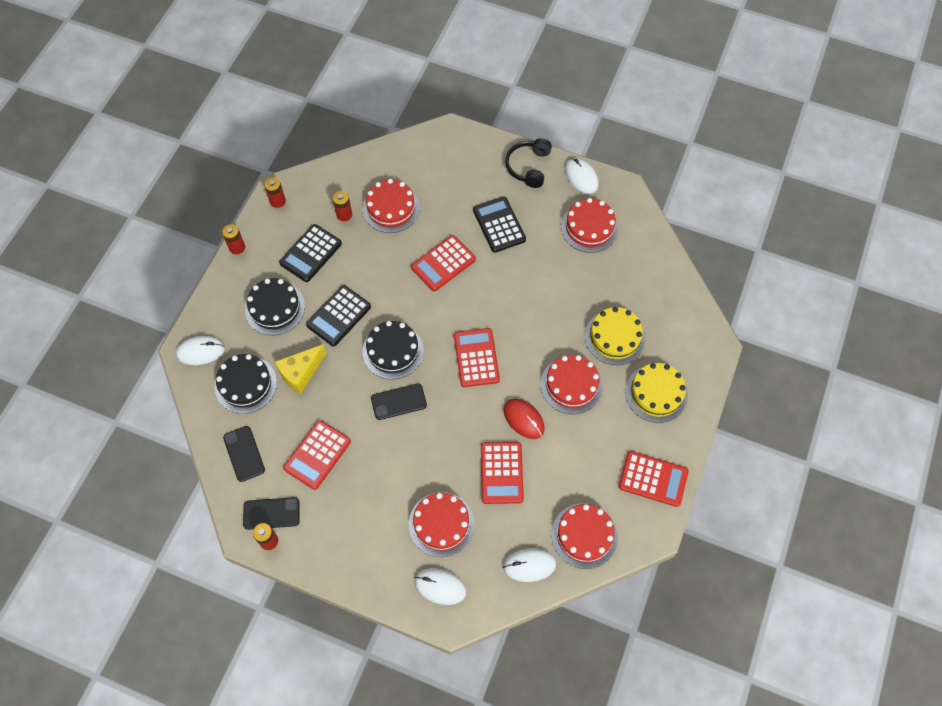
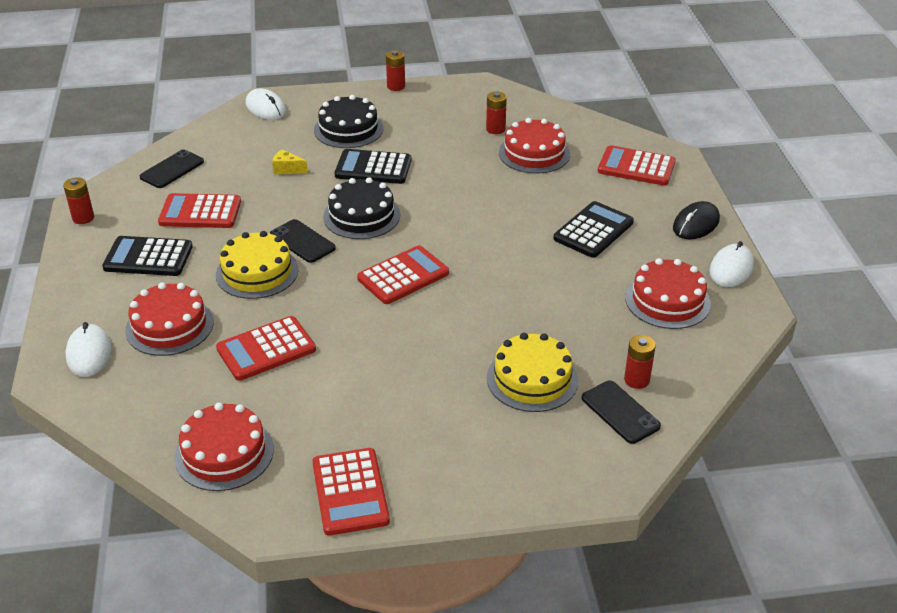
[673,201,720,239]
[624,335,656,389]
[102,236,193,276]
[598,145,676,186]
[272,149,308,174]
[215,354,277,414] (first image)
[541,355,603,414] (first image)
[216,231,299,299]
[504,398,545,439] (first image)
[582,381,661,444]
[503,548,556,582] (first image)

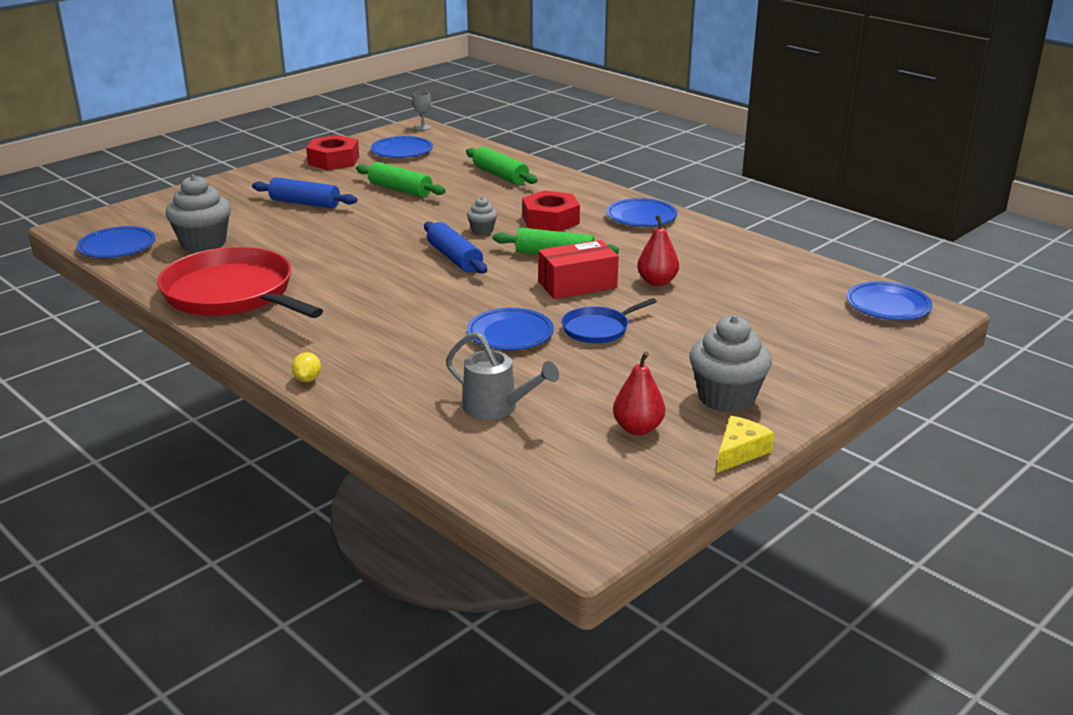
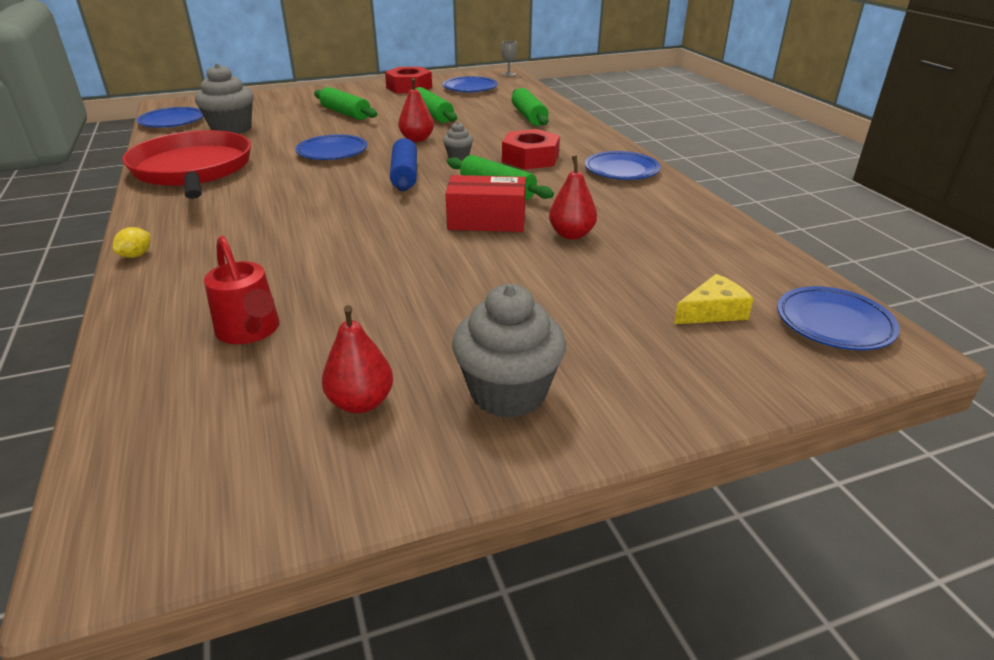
[314,87,377,120]
[562,298,657,343] (first image)
[295,134,367,160]
[204,236,279,344]
[674,274,754,324]
[398,78,434,142]

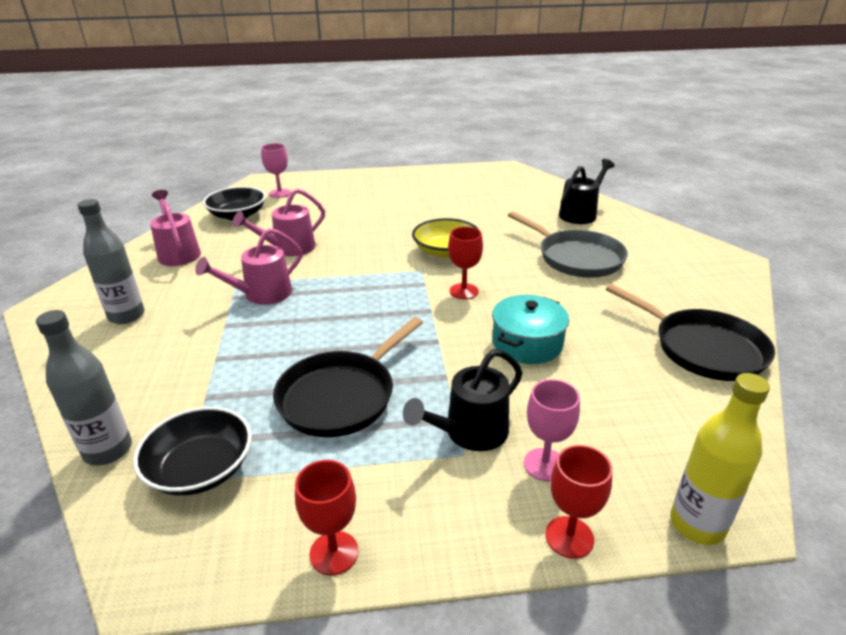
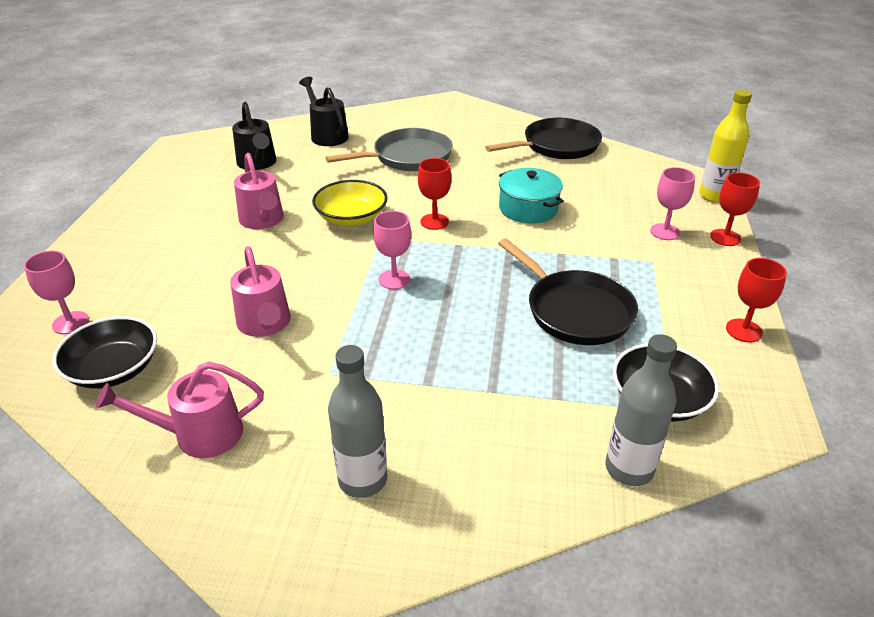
[234,153,284,229]
[232,102,276,170]
[373,211,411,289]

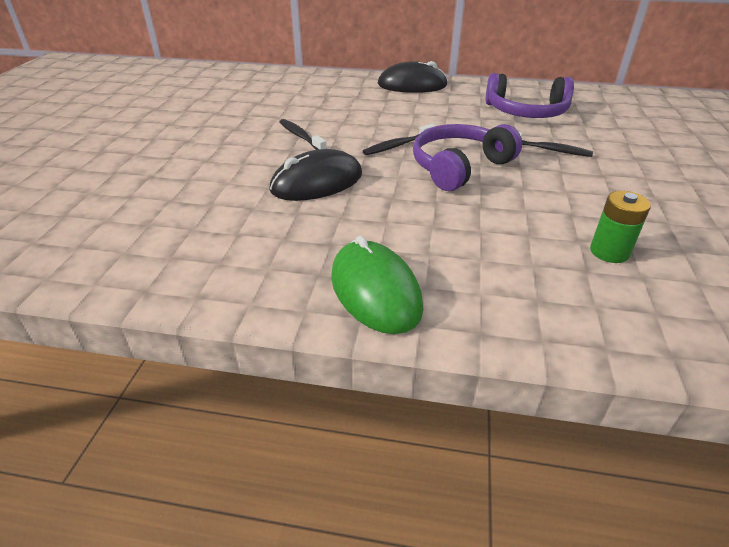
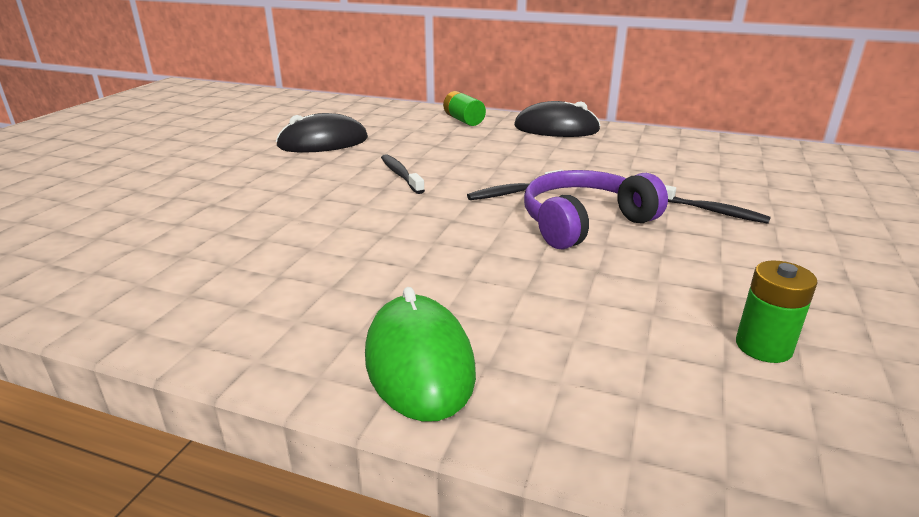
[486,73,574,118] (first image)
[276,113,368,153]
[443,91,486,126]

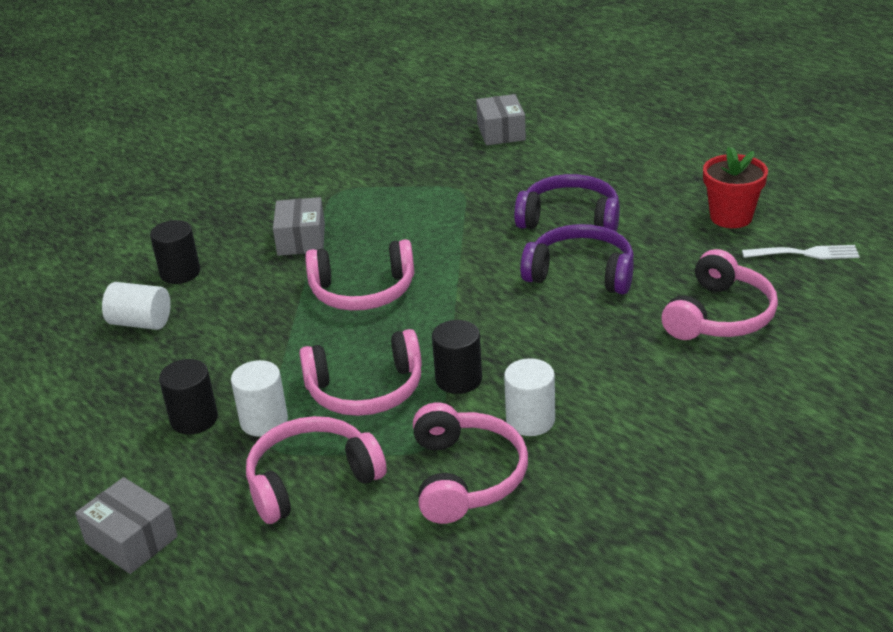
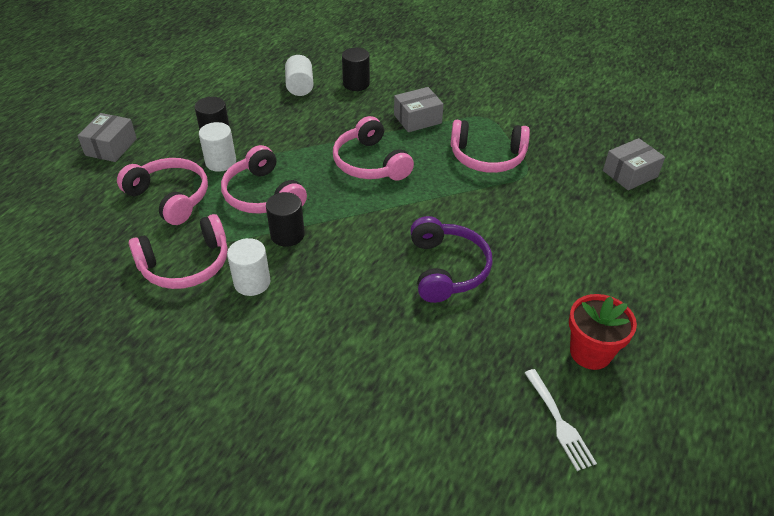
[514,174,620,232] (first image)
[450,120,530,173]

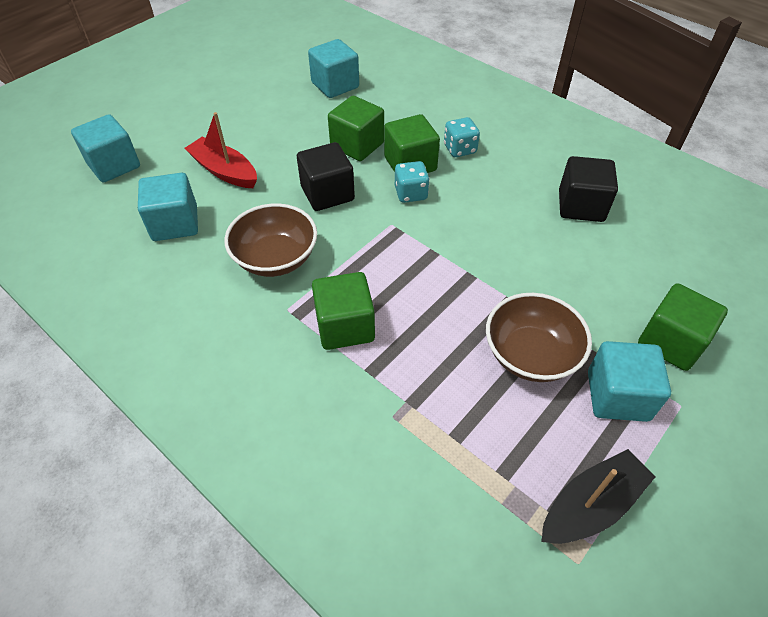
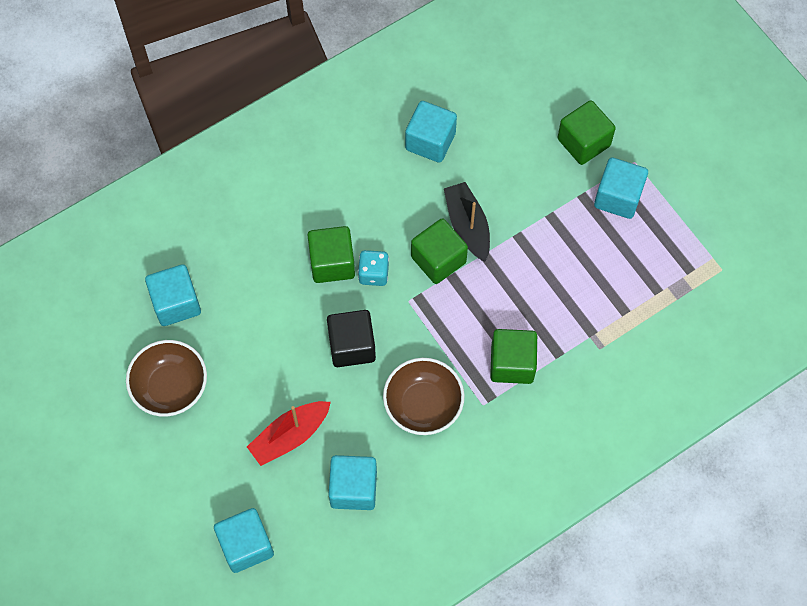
[411,218,468,284]
[444,117,480,157] (first image)
[405,101,457,163]
[126,340,207,417]
[444,182,490,262]

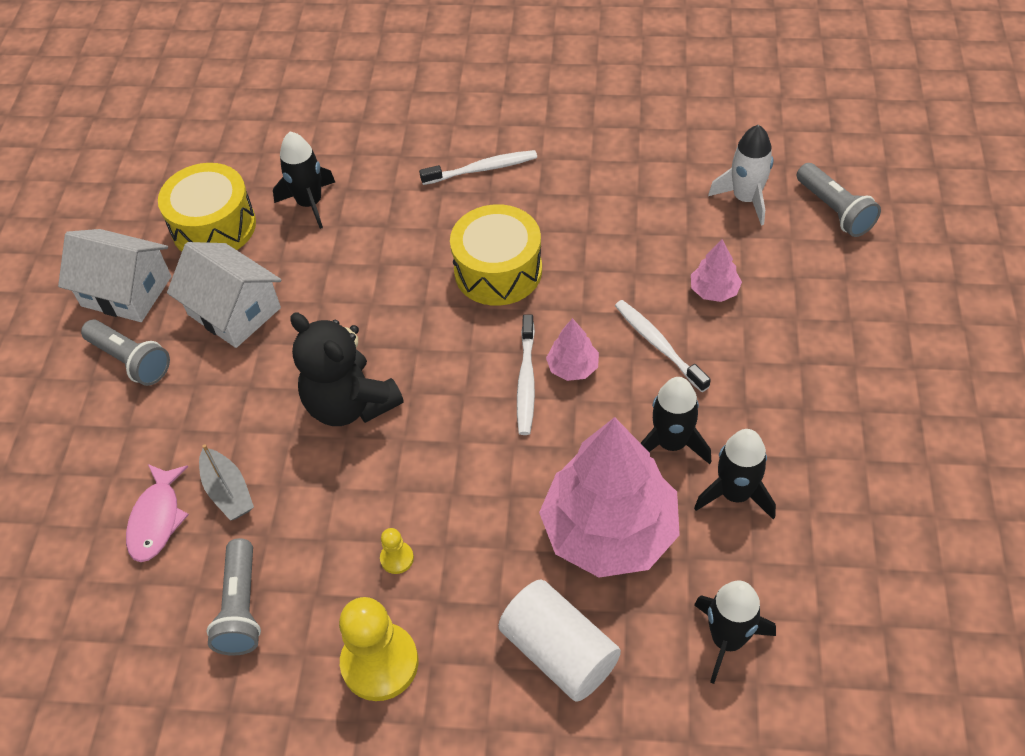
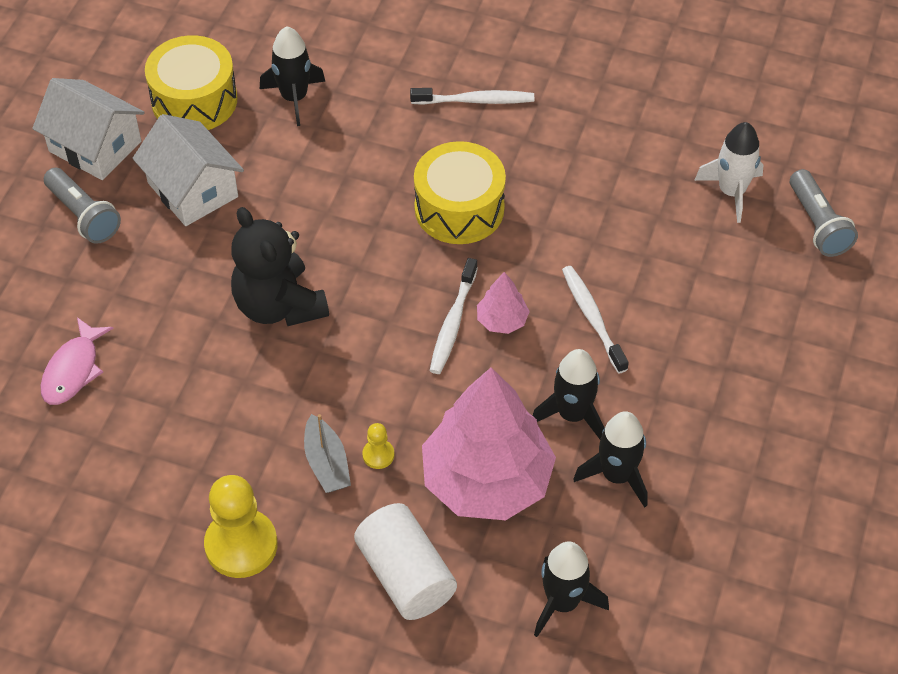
[691,239,742,302] (first image)
[304,414,351,493]
[362,423,395,469]
[207,538,261,656] (first image)

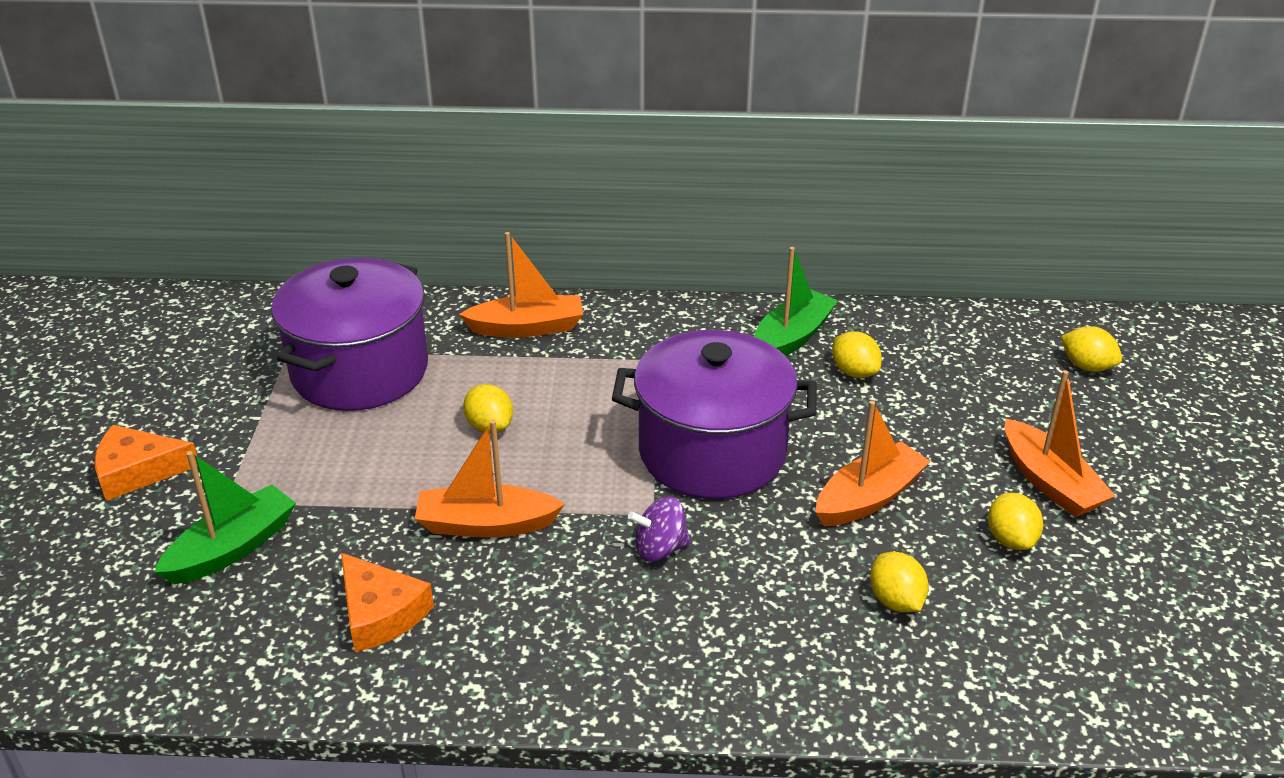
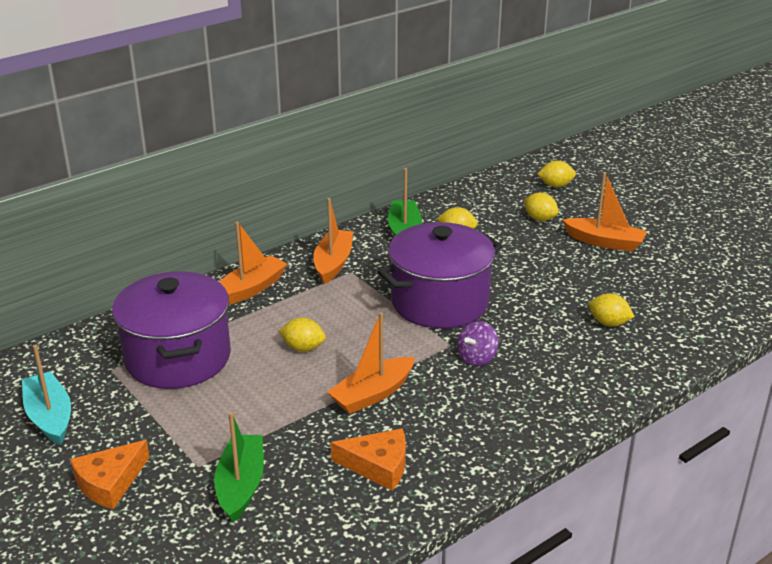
[313,198,353,284]
[524,193,559,221]
[22,345,71,445]

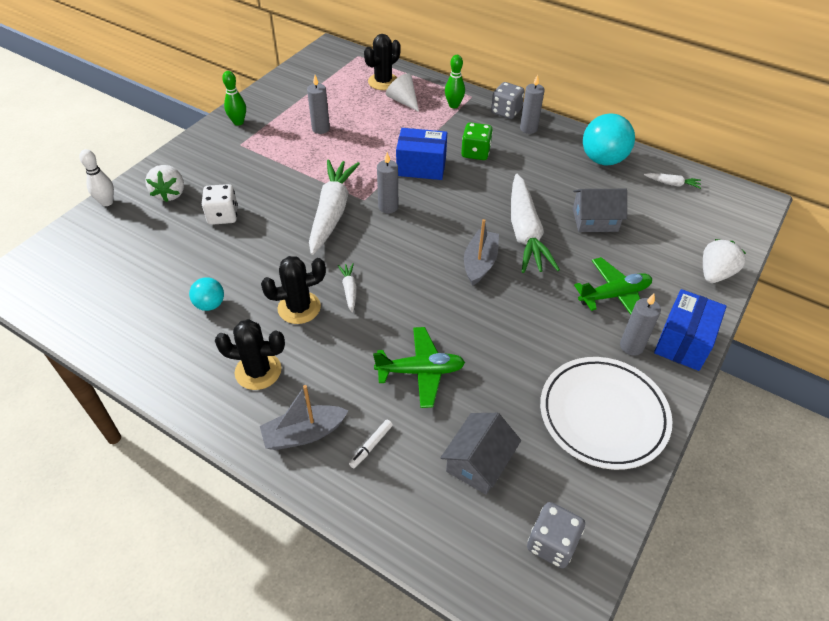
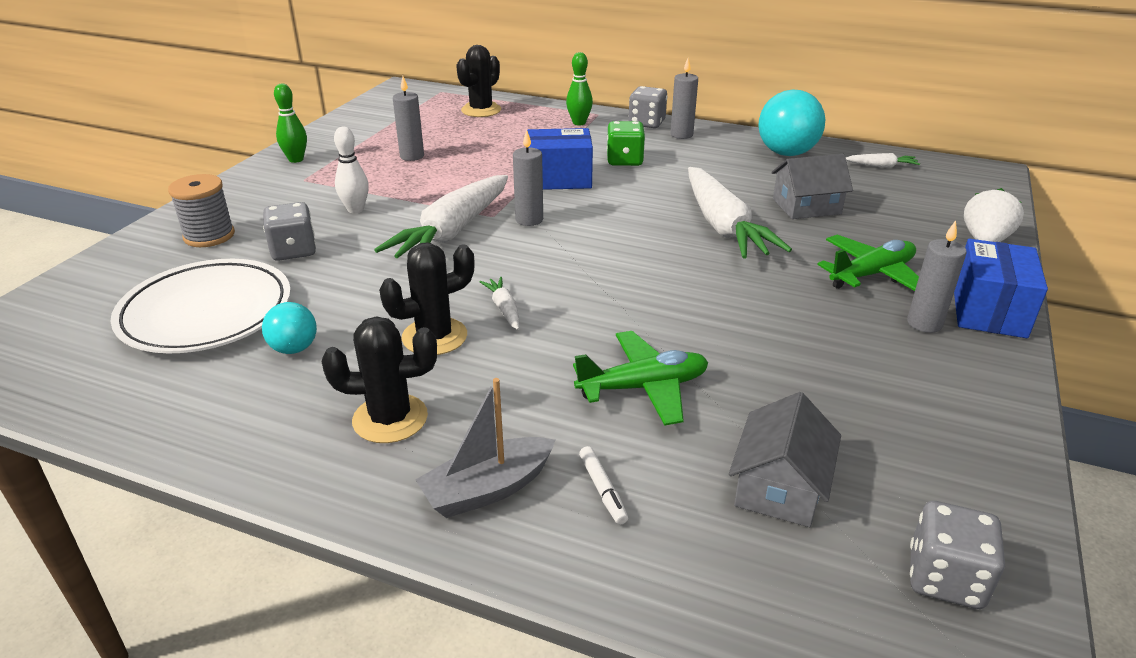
[386,73,419,112] (first image)
[334,127,369,213]
[374,175,508,258]
[168,174,235,247]
[263,202,316,261]
[464,219,499,286] (first image)
[110,259,291,353]
[579,446,628,525]

